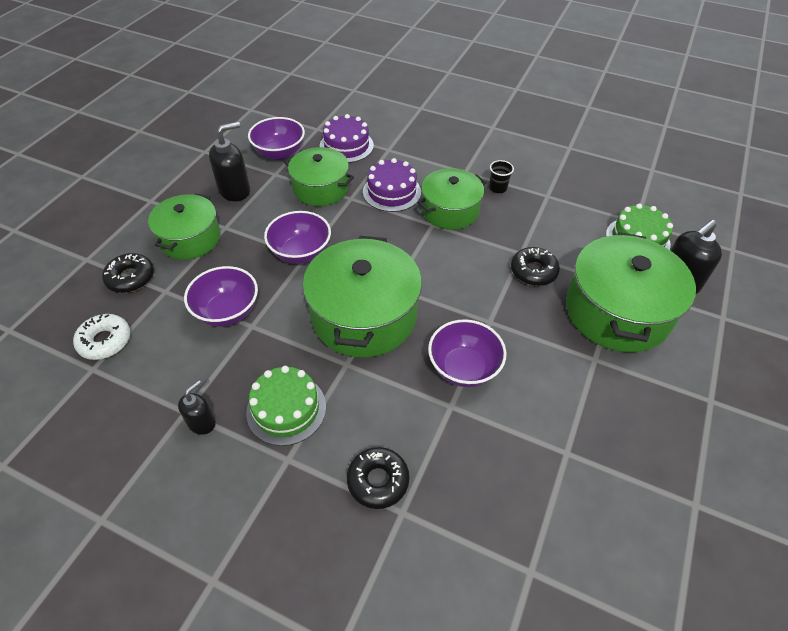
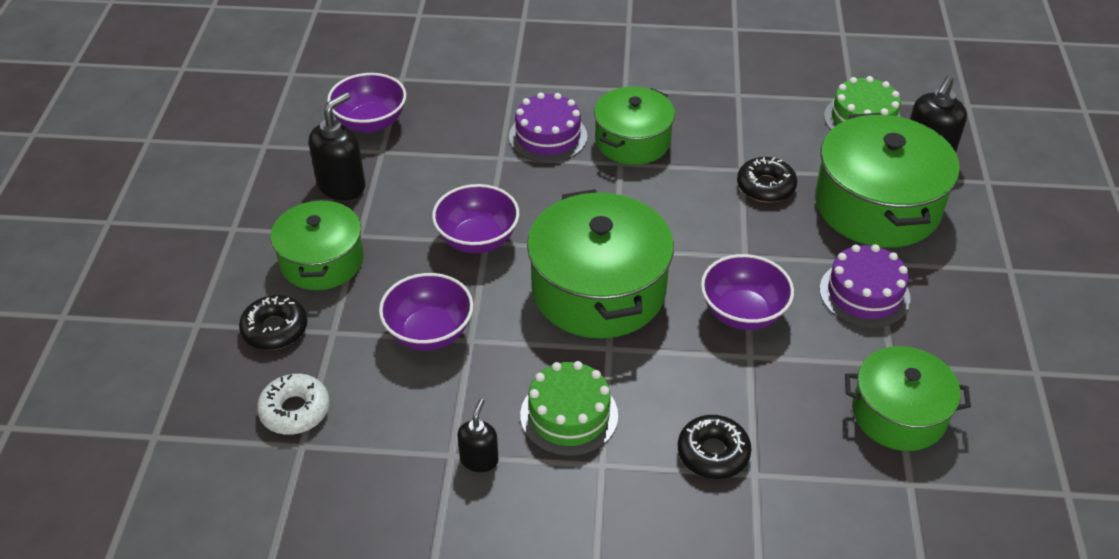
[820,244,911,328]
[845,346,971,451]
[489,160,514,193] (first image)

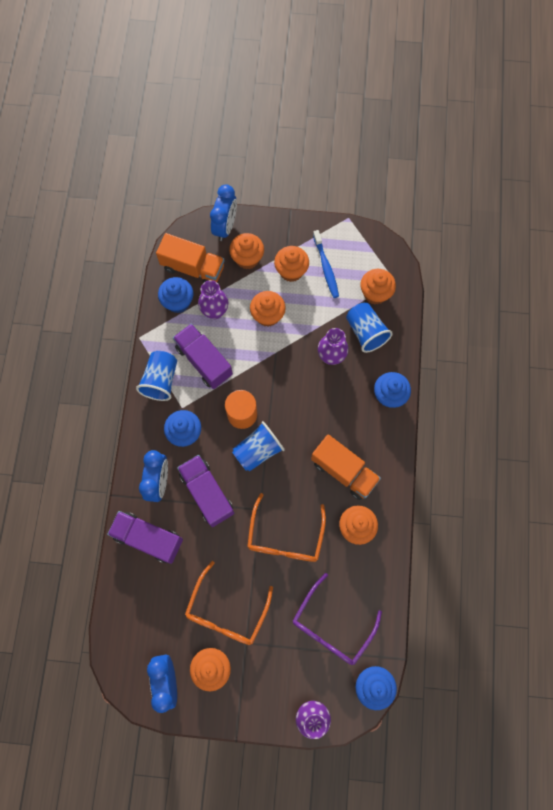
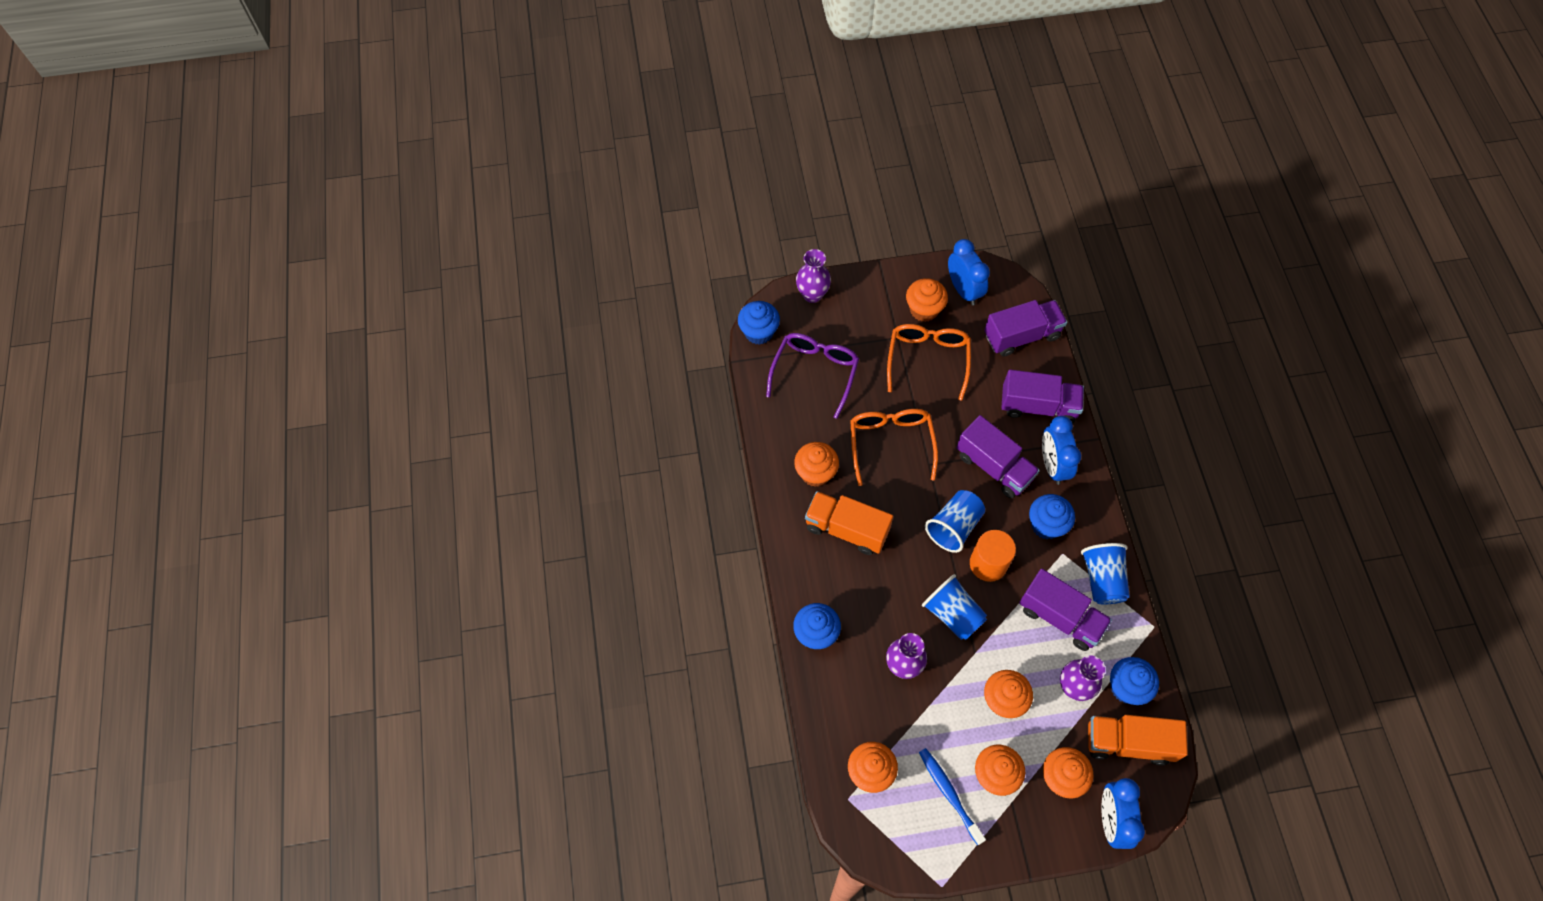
[922,574,987,640]
[984,300,1067,357]

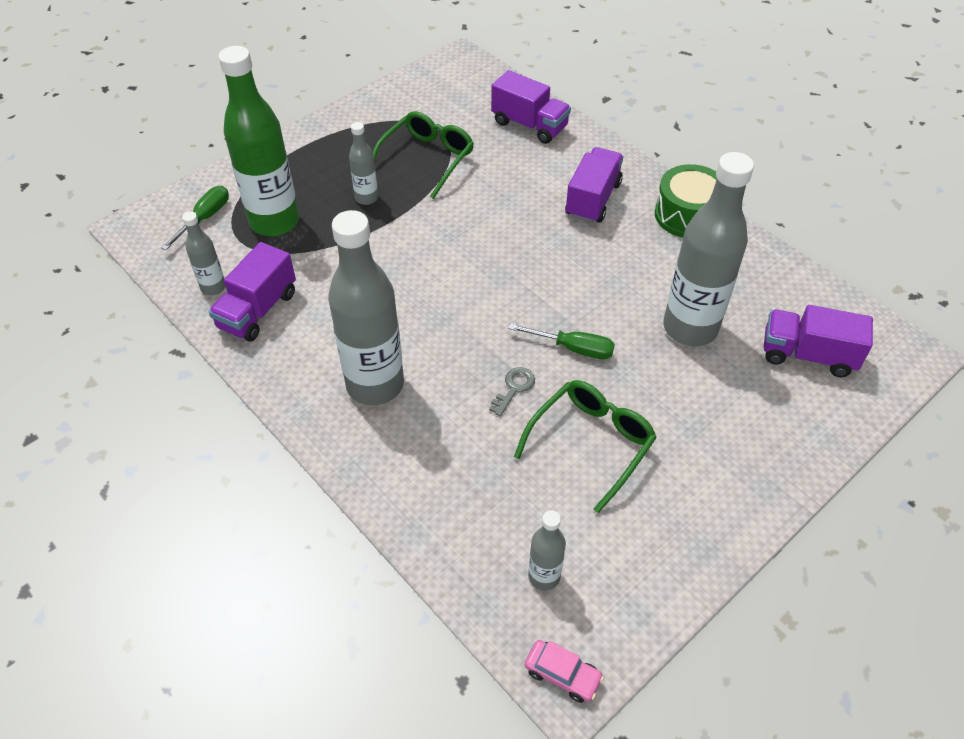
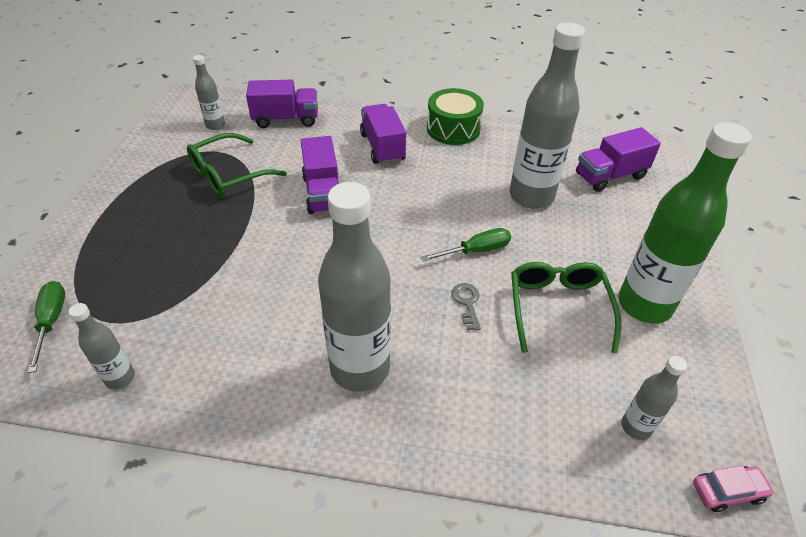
[619,122,752,324]
[187,133,287,197]
[193,55,225,130]
[301,136,339,214]

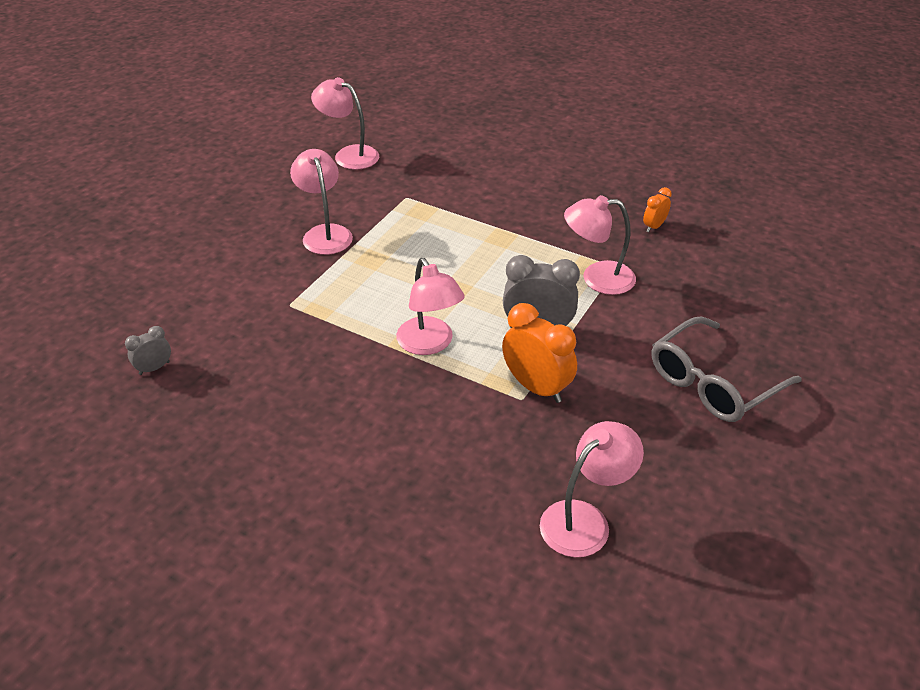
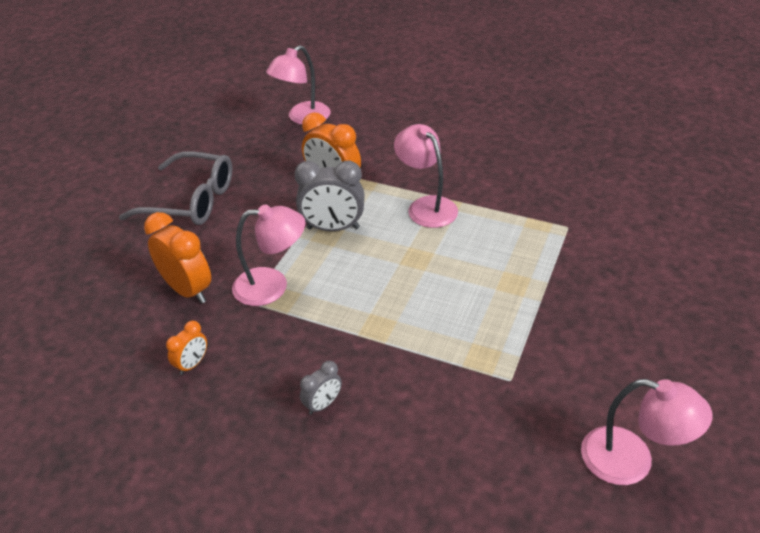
[290,149,353,255] (first image)
[119,151,232,225]
[300,361,342,415]
[144,212,211,303]

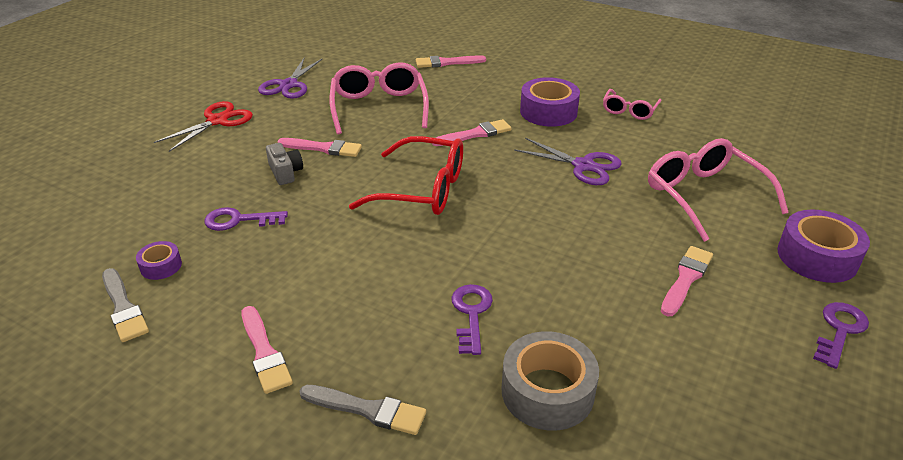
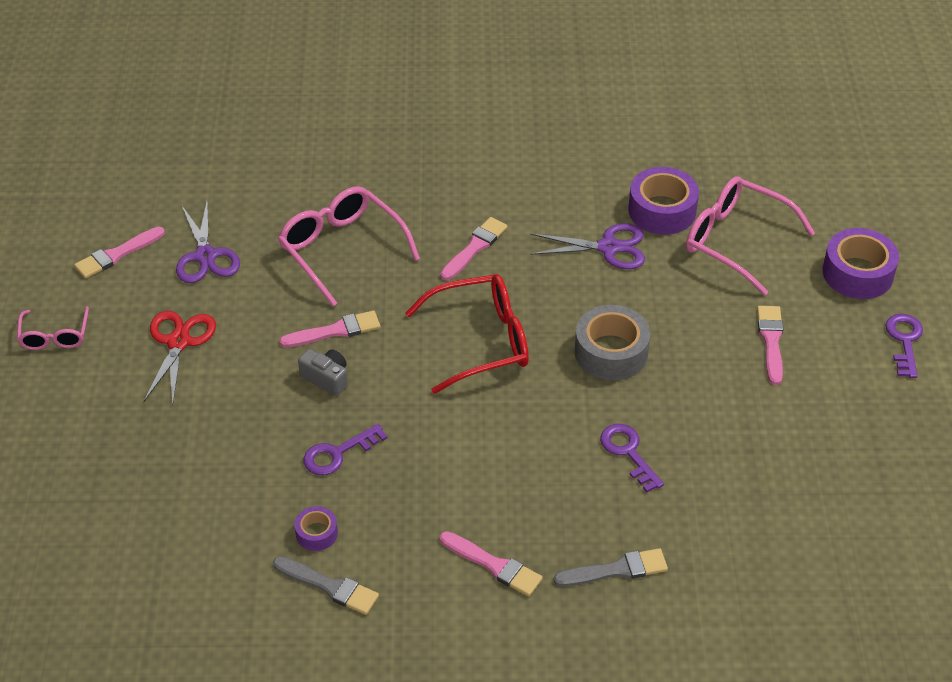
[74,227,165,278]
[628,167,699,235]
[17,306,89,350]
[575,305,650,381]

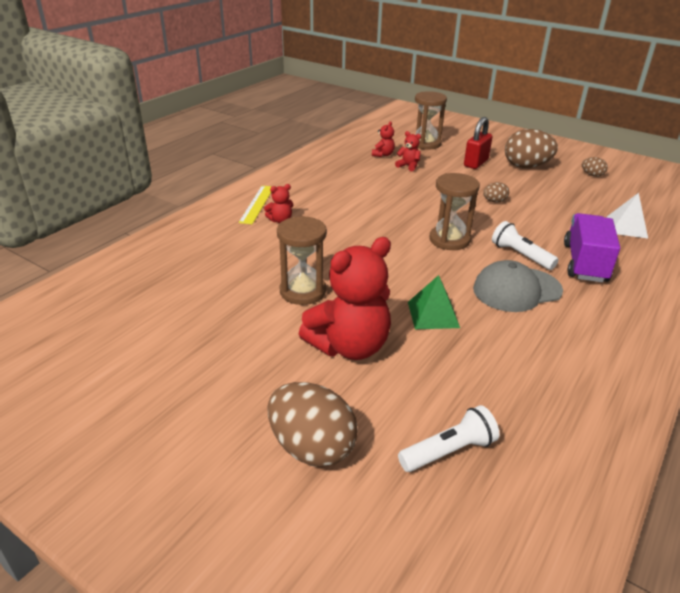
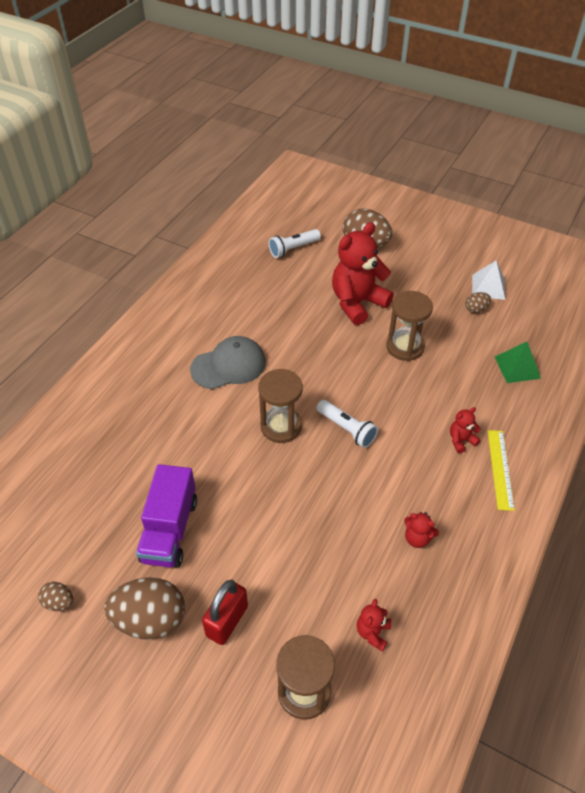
[404,512,439,548]
[465,292,491,313]
[472,261,505,300]
[136,464,197,568]
[316,400,378,448]
[495,342,541,383]

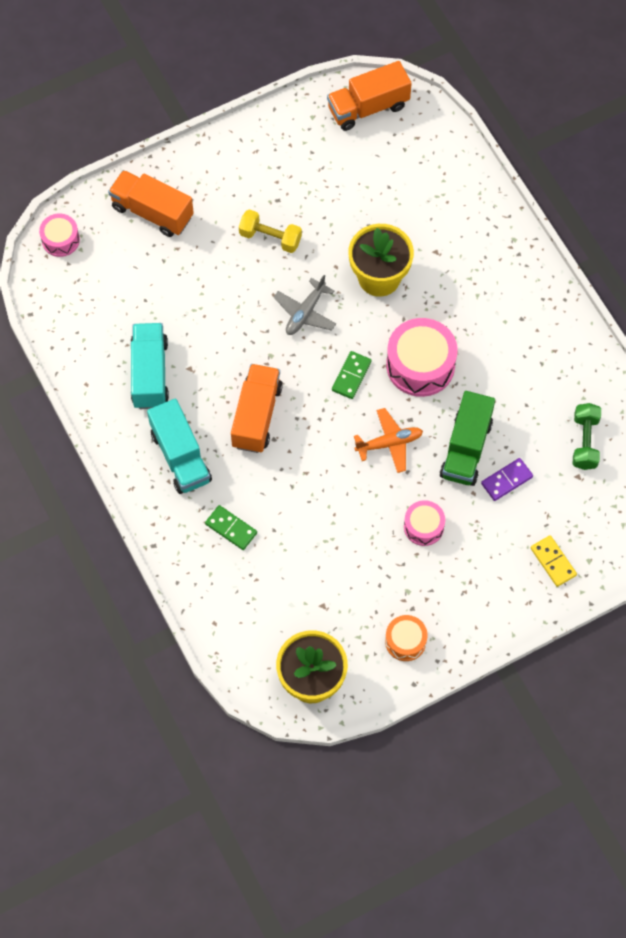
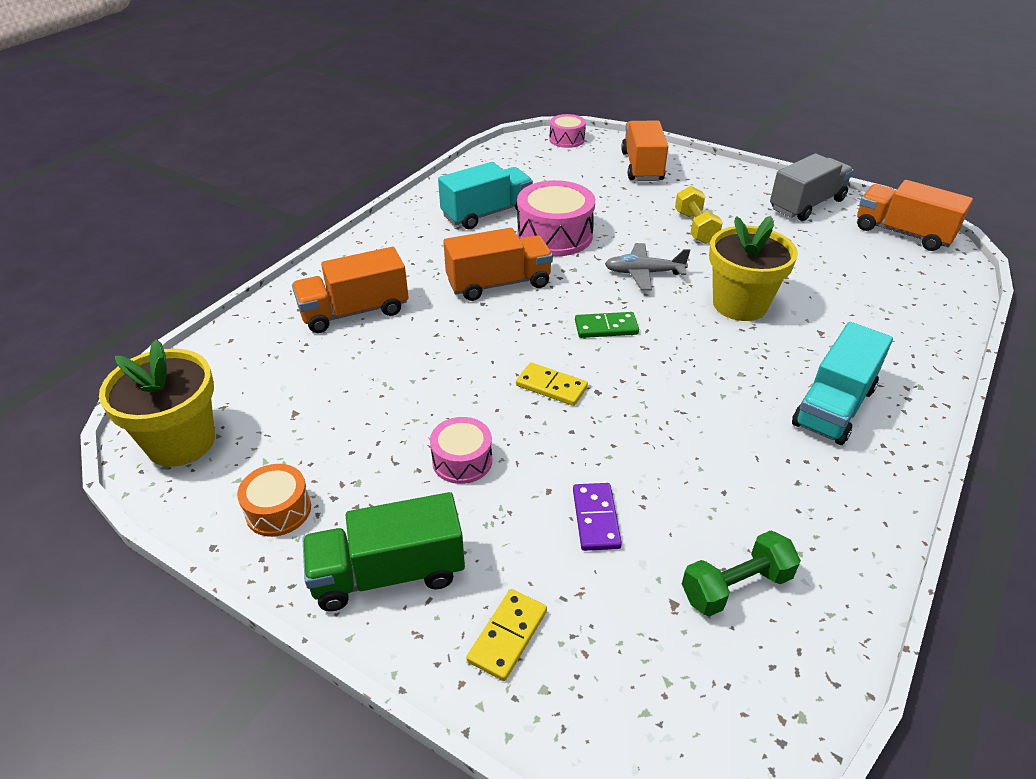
[517,180,595,256]
[302,492,465,611]
[792,322,893,445]
[516,362,588,406]
[573,483,622,551]
[292,247,409,333]
[770,153,854,221]

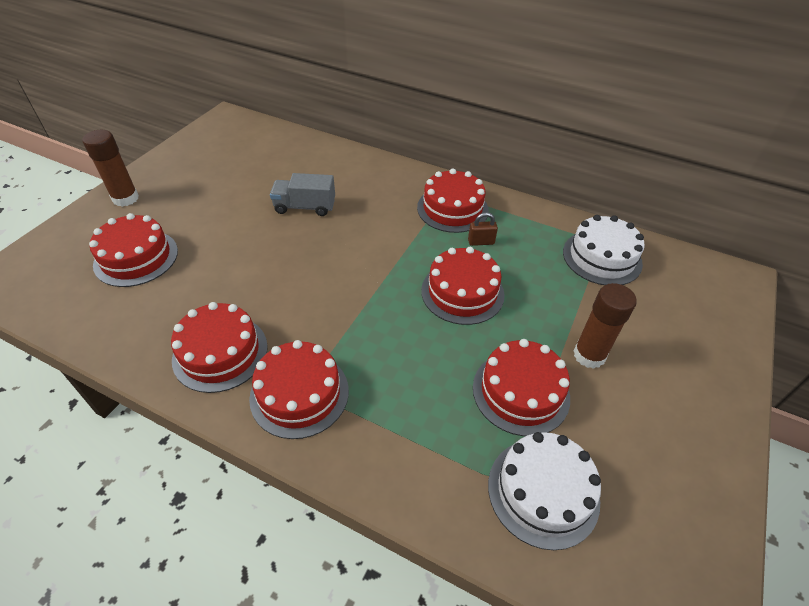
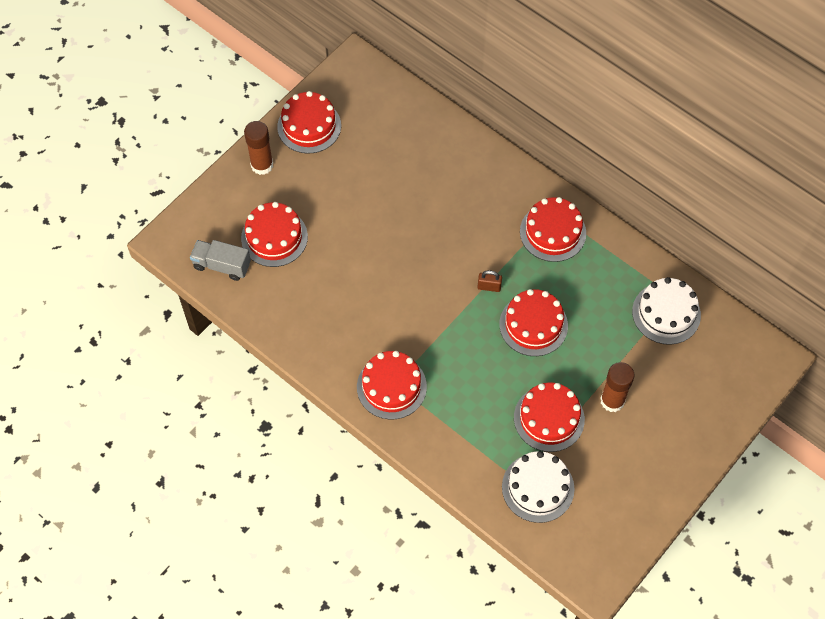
[190,240,251,281]
[478,270,502,292]
[277,91,341,154]

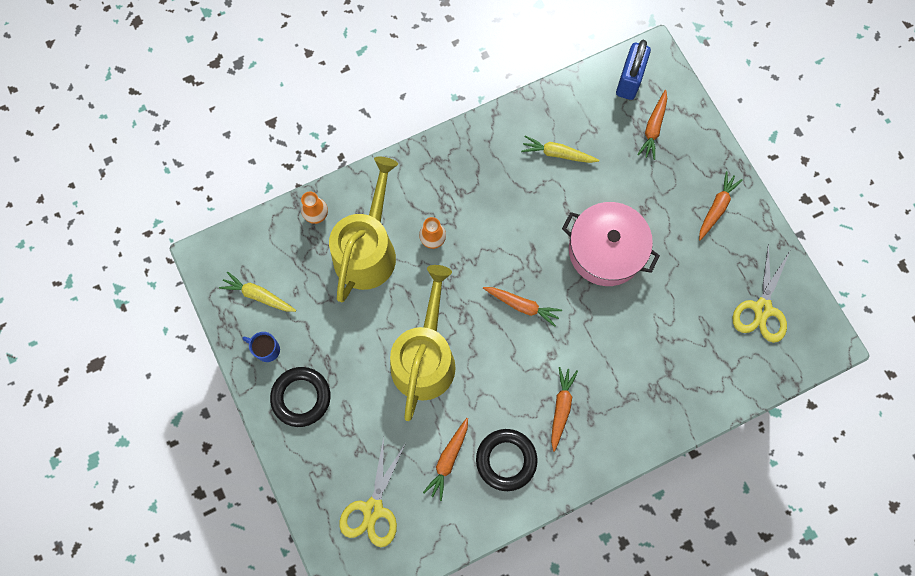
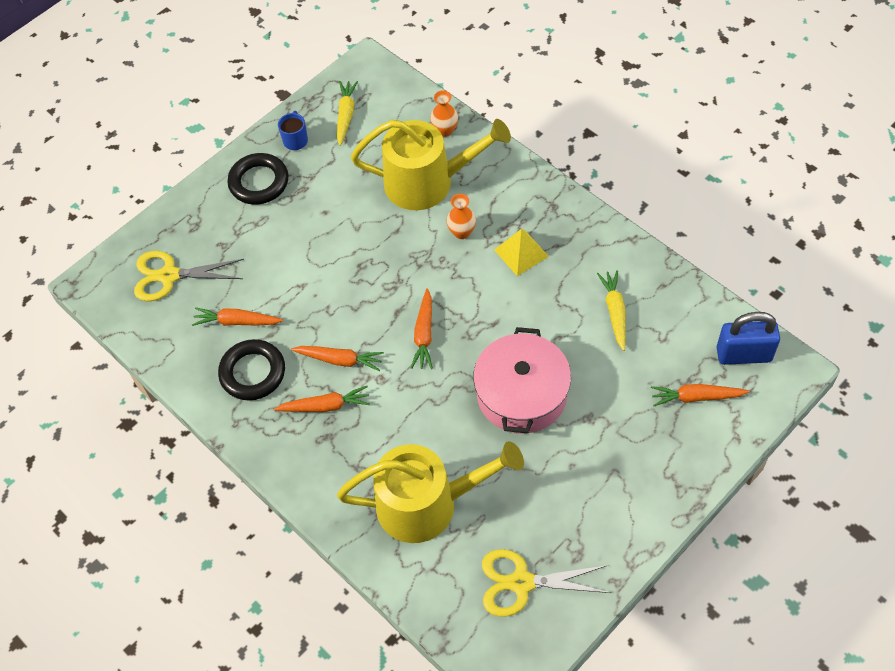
[291,346,384,371]
[337,441,524,543]
[494,229,549,276]

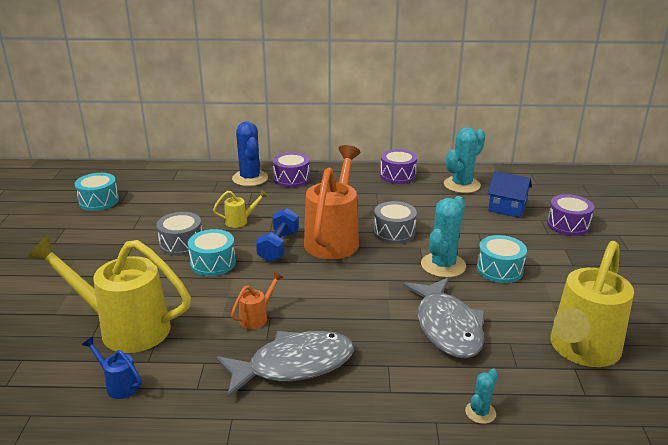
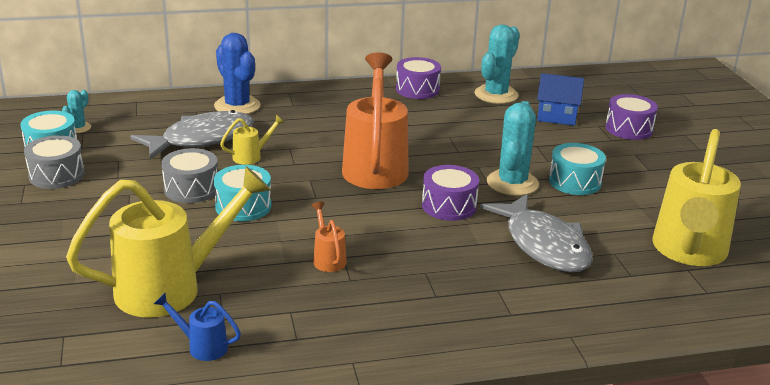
[422,165,479,221]
[24,135,85,189]
[256,208,299,262] (first image)
[66,166,271,318]
[311,202,346,272]
[130,110,254,159]
[62,90,91,133]

